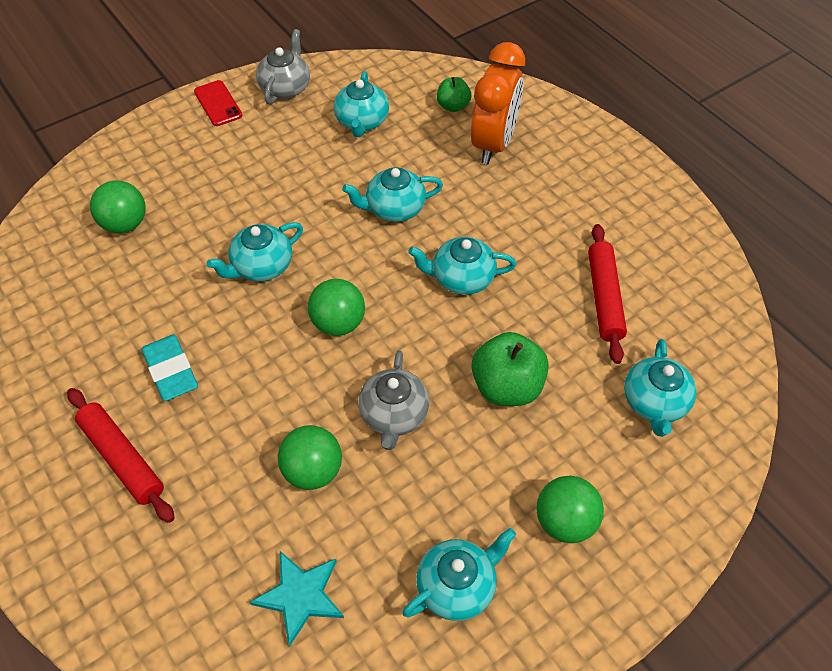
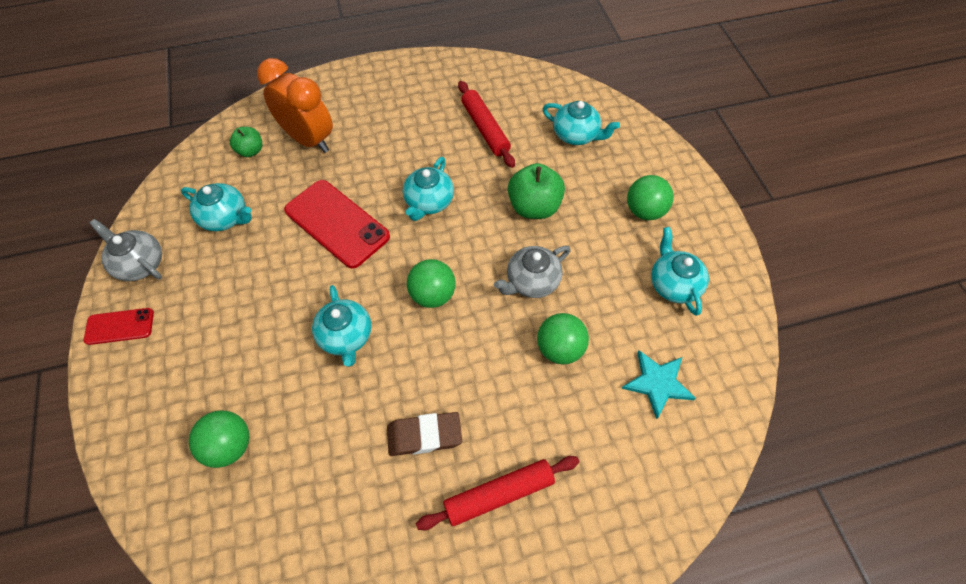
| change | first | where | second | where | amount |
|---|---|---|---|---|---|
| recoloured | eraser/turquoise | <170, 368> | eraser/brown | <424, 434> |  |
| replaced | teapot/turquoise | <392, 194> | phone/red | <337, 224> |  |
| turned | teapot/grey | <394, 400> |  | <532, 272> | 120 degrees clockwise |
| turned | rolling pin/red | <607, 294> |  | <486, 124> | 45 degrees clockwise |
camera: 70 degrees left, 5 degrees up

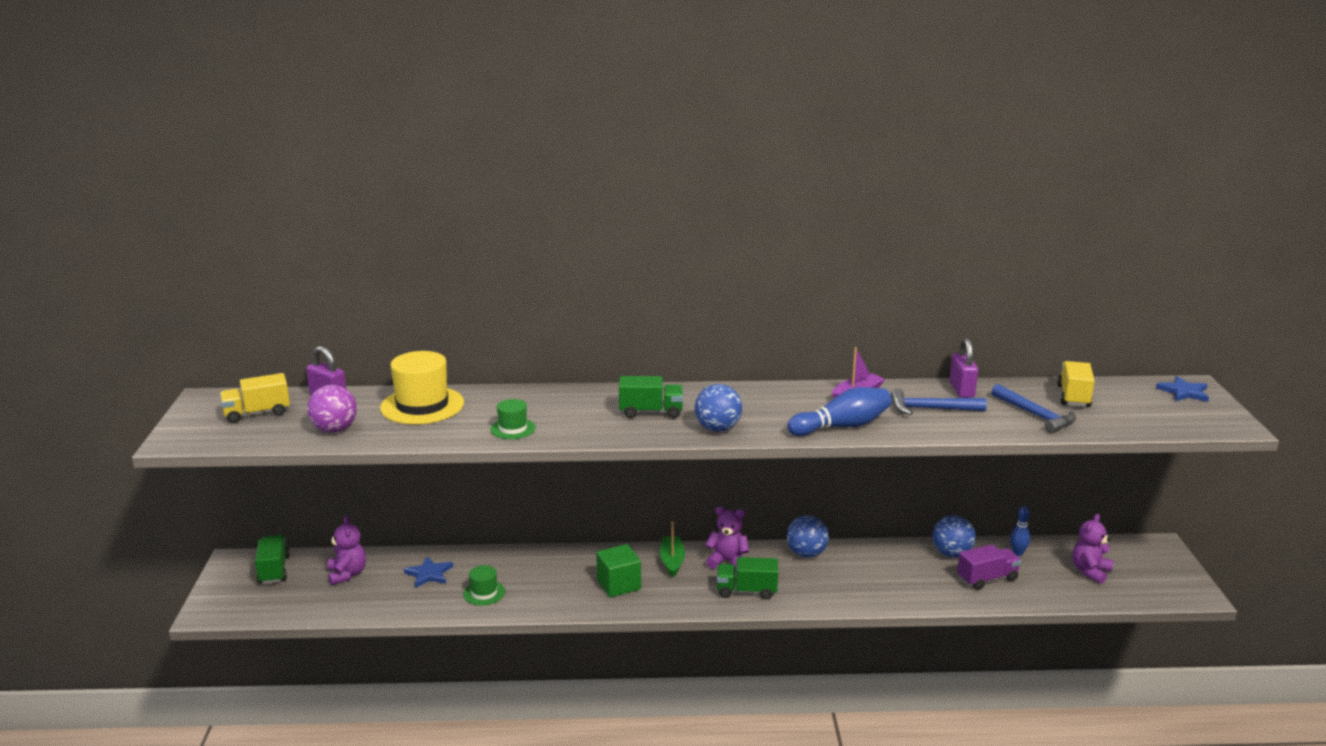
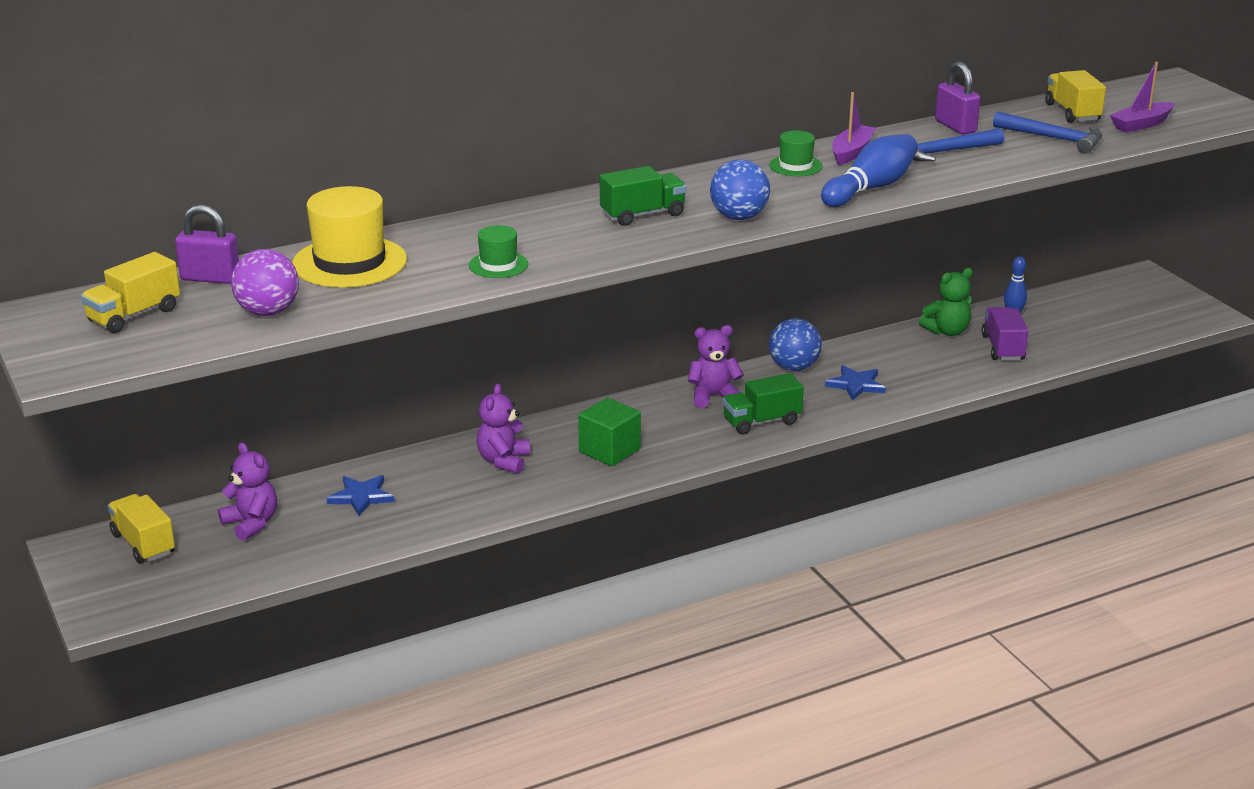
| change | first | where | second | where | amount |
|---|---|---|---|---|---|
| recoloured | truck/green | <272, 559> | truck/yellow | <141, 528> |  |
| moved | hat/green | <484, 585> |  | <796, 153> |  |
| removed | boat/green | <672, 549> |  |  |  |
| replaced | ball/blue | <954, 536> | teddy bear/green | <946, 302> |  |
| turned | truck/purple | <989, 567> |  | <1005, 334> | 45 degrees counterclockwise |
| moved | teddy bear/purple | <1093, 549> |  | <503, 428> |  |
| moved | star/blue | <1182, 389> |  | <855, 383> |  |
| added |  |  | boat/purple | <1142, 97> |  |
camera: 25 degrees left, 5 degrees up

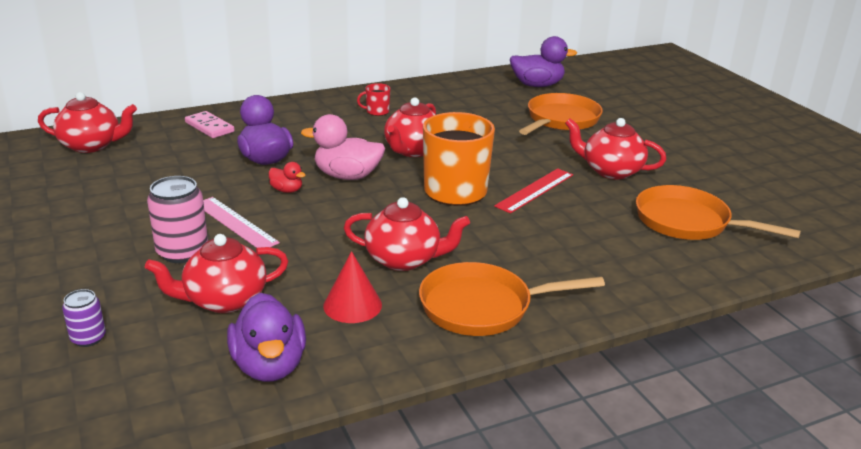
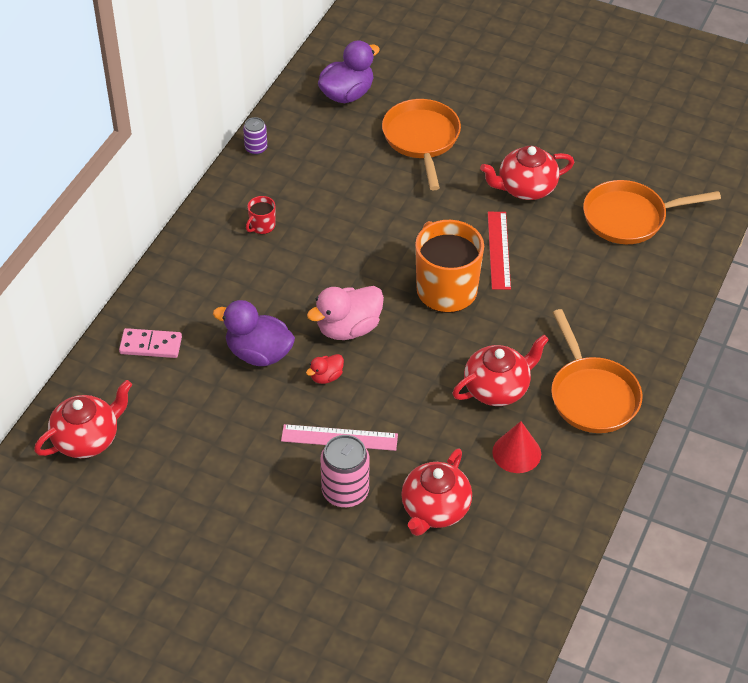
| change | first | where | second | where | amount |
|---|---|---|---|---|---|
| moved | can/purple | <84, 318> |  | <255, 136> |  |
| removed | duck/purple | <266, 337> |  |  |  |
| turned | duck/red | <287, 177> |  | <325, 369> | 150 degrees clockwise |
| removed | teapot/red | <410, 127> |  |  |  |
| turned | pan/orange | <512, 299> |  | <596, 371> | 60 degrees counterclockwise |
camera: 40 degrees left, 20 degrees up

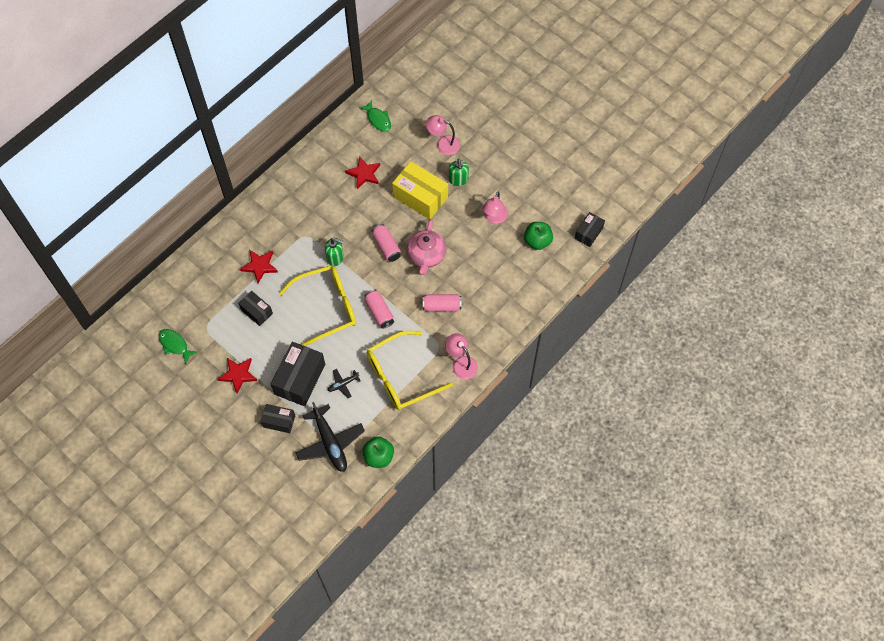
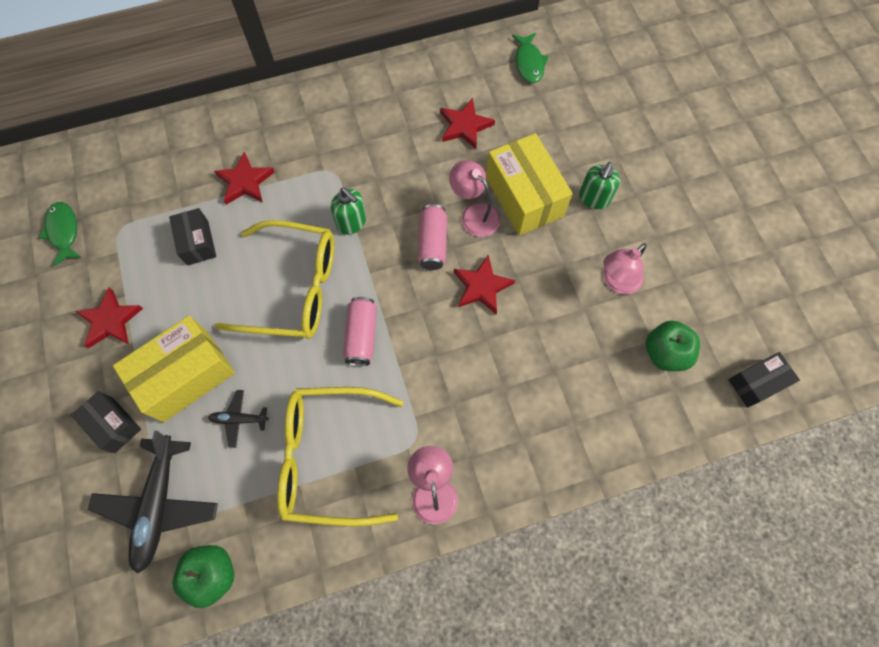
| change | first | where | second | where | amount |
|---|---|---|---|---|---|
| recoloured | box/black | <298, 374> | box/yellow | <174, 369> |  |
| replaced | teapot/pink | <426, 247> | star/red | <484, 284> |  |
| removed | can/pink | <442, 303> |  |  |  |
| moved | lamp/pink | <443, 135> |  | <474, 198> |  |
camera: 30 degrees right, 5 degrees up

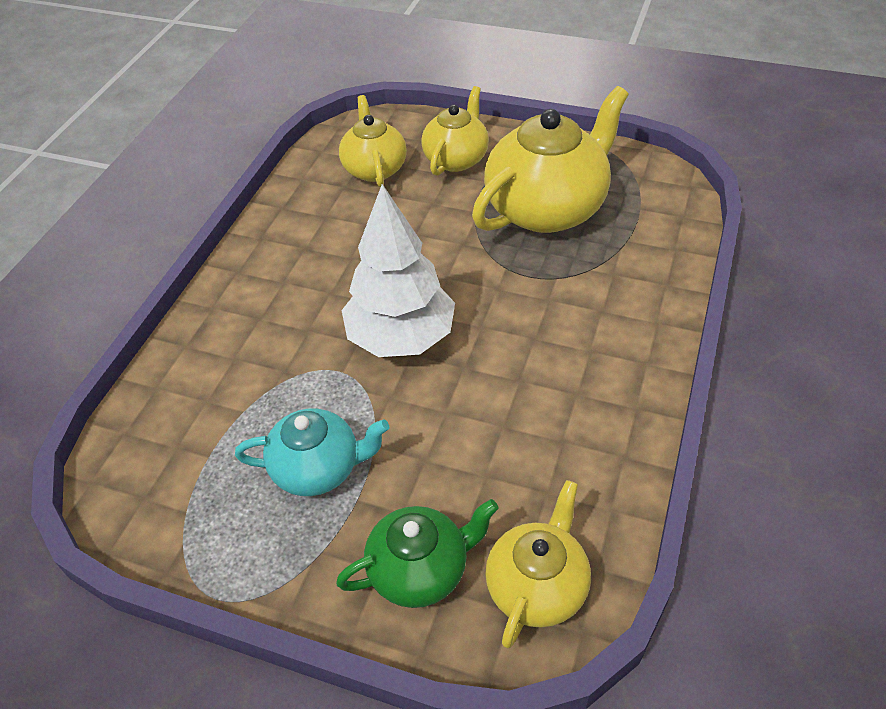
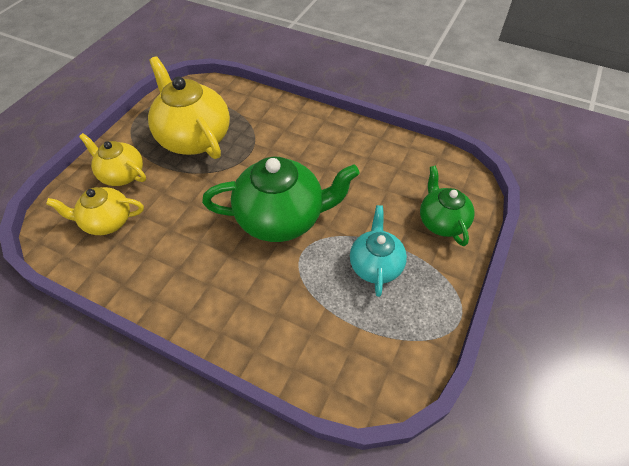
| change | first | where | second | where | amount |
|---|---|---|---|---|---|
| replaced | tree/white | <398, 270> | teapot/green | <281, 199> |  |
| removed | teapot/yellow | <538, 564> |  |  |  |
camera: 85 degrees left, 5 degrees up

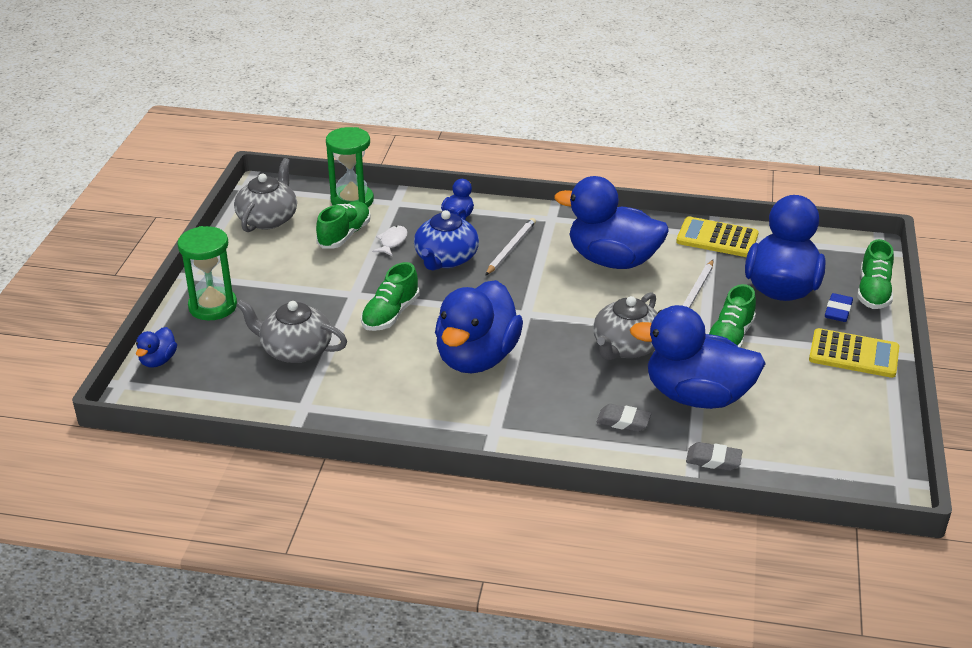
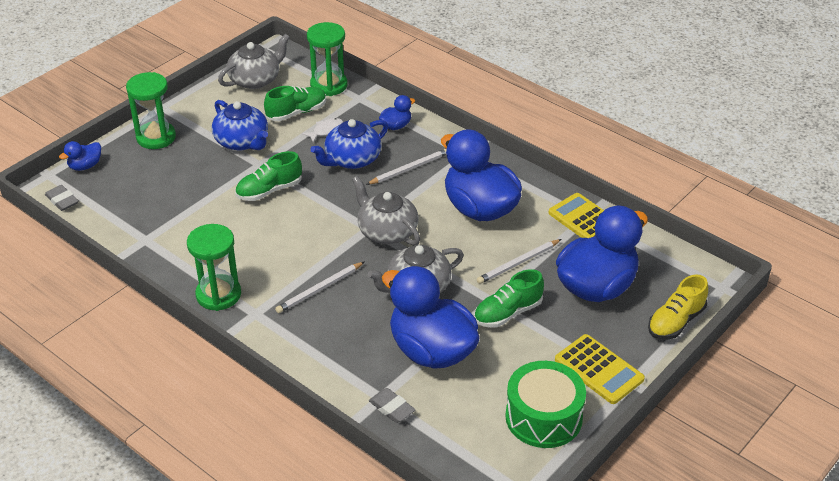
| change | first | where | second | where | amount |
|---|---|---|---|---|---|
| moved | teapot/grey | <291, 331> |  | <386, 210> |  |
| removed | duck/blue | <479, 326> |  |  |  |
| moved | eraser/grey | <624, 418> |  | <62, 198> |  |
| removed | eraser/blue | <839, 307> |  |  |  |
| recoloured | shoe/green | <875, 274> | shoe/yellow | <678, 307> |  |
| added |  |  | hourglass/green | <214, 267> |  |
| added |  |  | teapot/blue | <240, 125> |  |
| added |  |  | pencil/white | <319, 287> |  |
| added |  |  | drum/green | <545, 404> |  |
camera: 30 degrees right, 5 degrees up

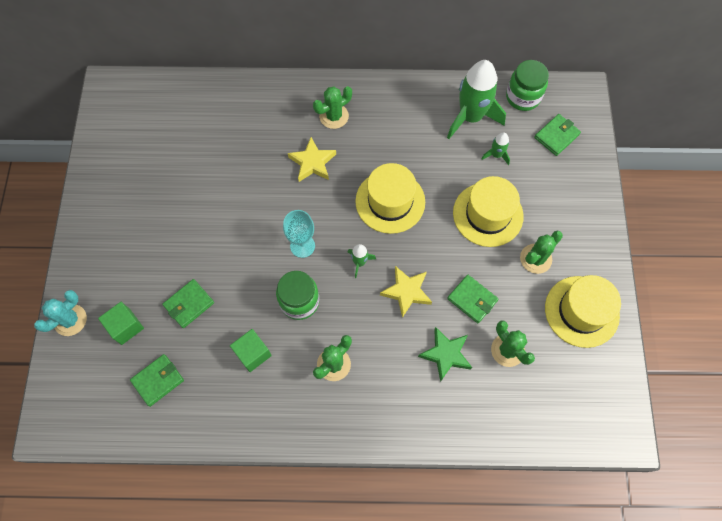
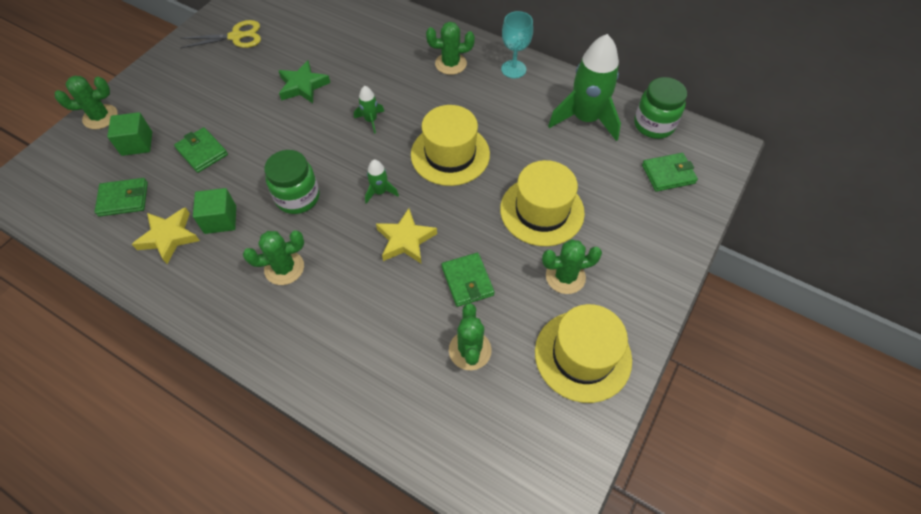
| change | first | where | second | where | amount |
|---|---|---|---|---|---|
| recoloured | cactus/turquoise | <60, 313> | cactus/green | <86, 102> |  |
| turned | wallet/green | <188, 303> |  | <201, 150> | 60 degrees clockwise |
| moved | goblet/turquoise | <299, 234> |  | <517, 44> |  |
| moved | star/yellow | <312, 159> |  | <166, 235> |  |
| moved | star/green | <445, 354> |  | <304, 81> |  |
| moved | rocket/green | <496, 148> |  | <369, 110> |  |
| added |  |  | scissors/yellow | <221, 34> |  |
camera: 30 degrees right, 10 degrees down

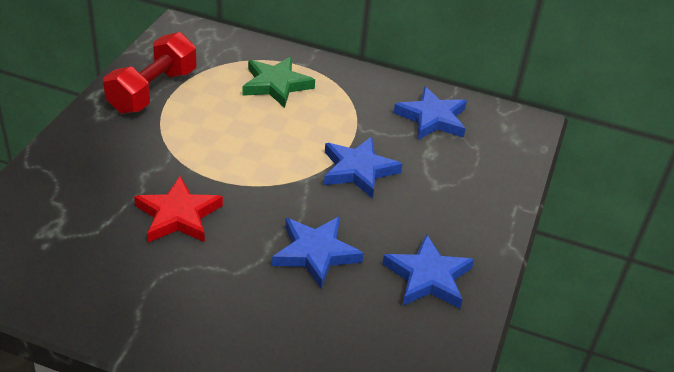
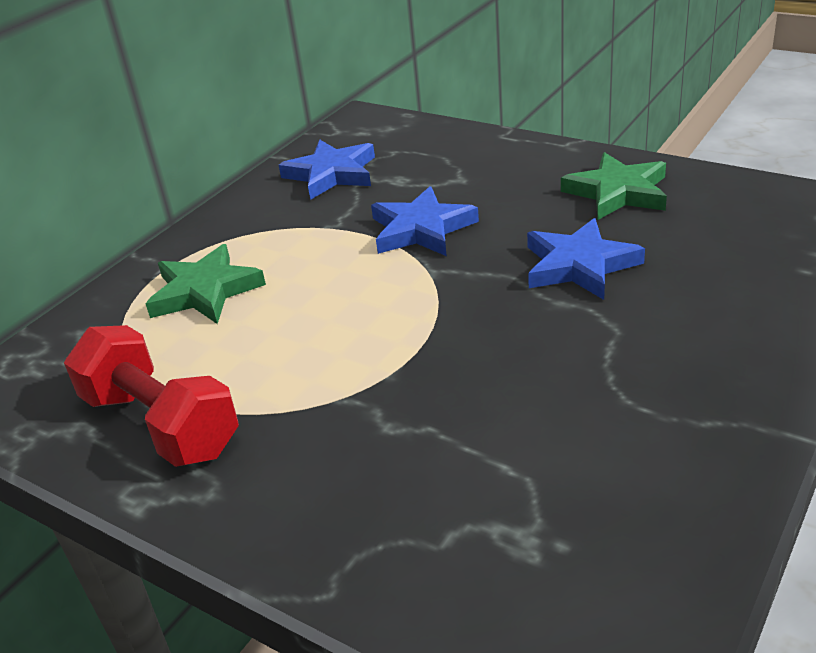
| change | first | where | second | where | amount |
|---|---|---|---|---|---|
| removed | star/red | <178, 209> |  |  |  |
| recoloured | star/blue | <428, 271> | star/green | <614, 186> |  |
camera: 70 degrees left, 5 degrees down

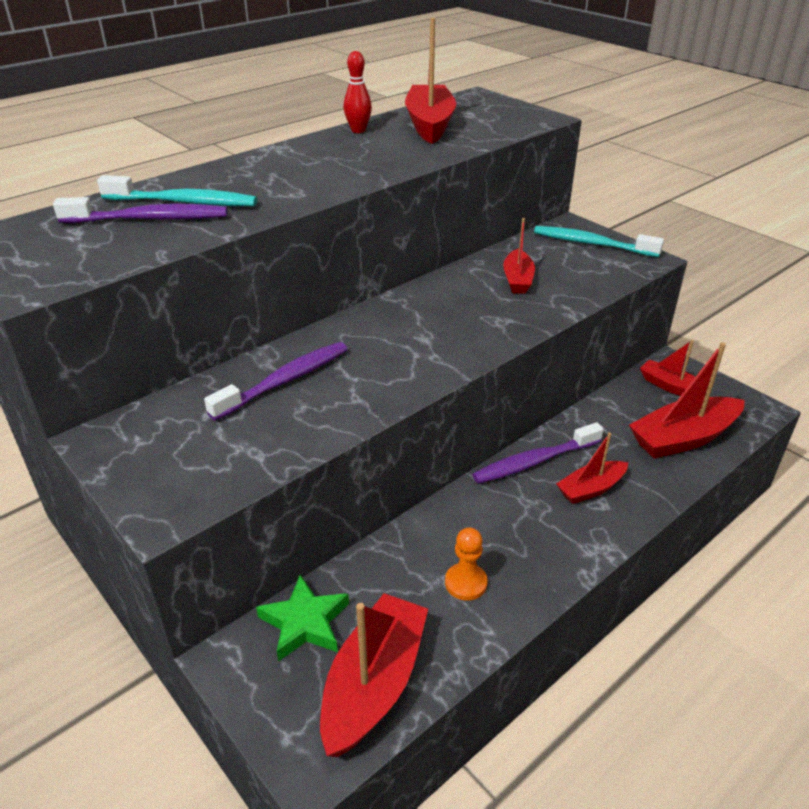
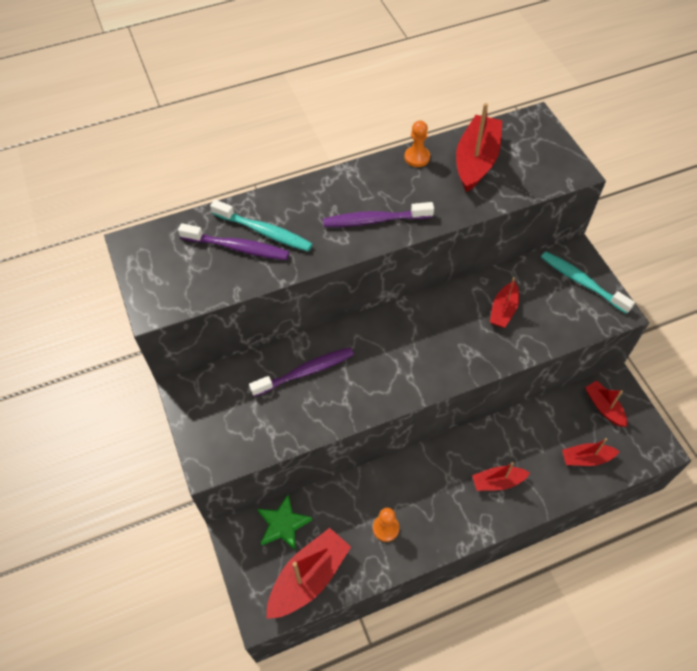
| change | first | where | second | where | amount |
|---|---|---|---|---|---|
| replaced | bowling pin/red | <358, 92> | pawn/orange | <417, 144> |  |
| moved | toothbrush/purple | <538, 453> |  | <378, 214> |  |
| resized | boat/red | <687, 400> |  | <591, 452> | x0.59 |
camera: 20 degrees right, 20 degrees up

